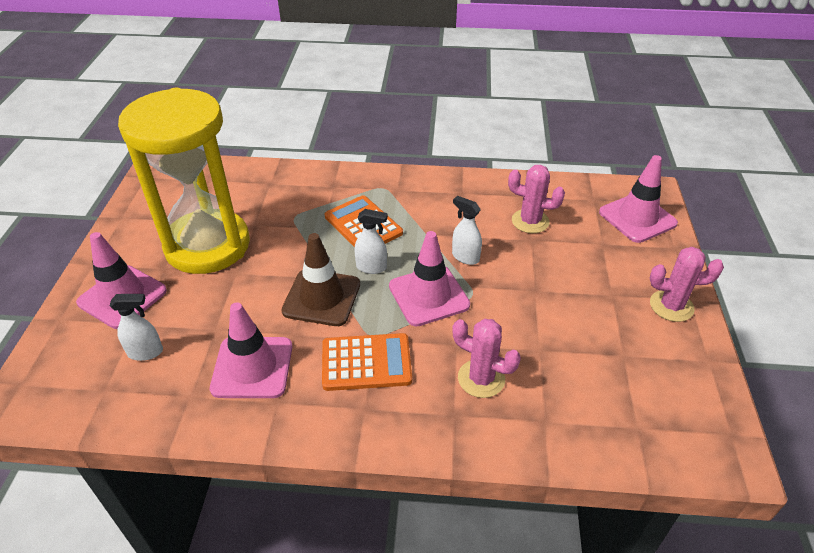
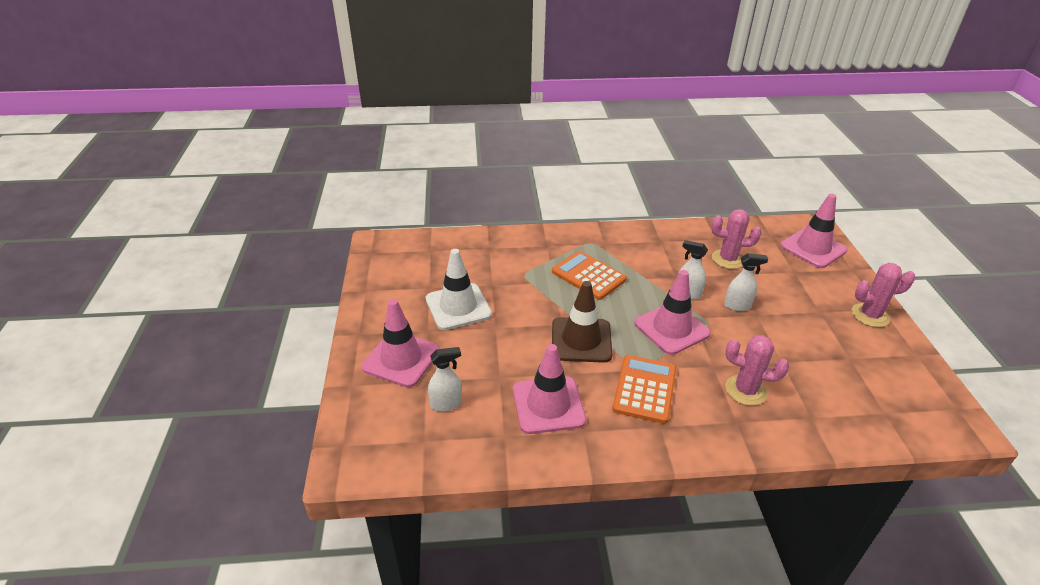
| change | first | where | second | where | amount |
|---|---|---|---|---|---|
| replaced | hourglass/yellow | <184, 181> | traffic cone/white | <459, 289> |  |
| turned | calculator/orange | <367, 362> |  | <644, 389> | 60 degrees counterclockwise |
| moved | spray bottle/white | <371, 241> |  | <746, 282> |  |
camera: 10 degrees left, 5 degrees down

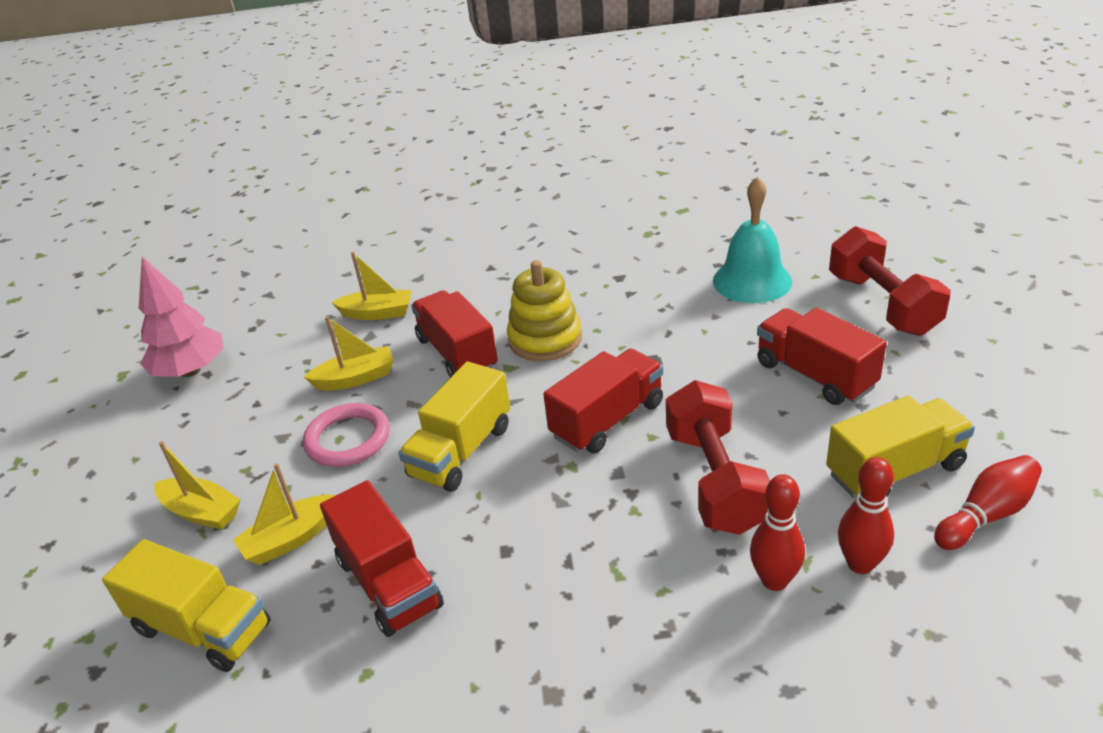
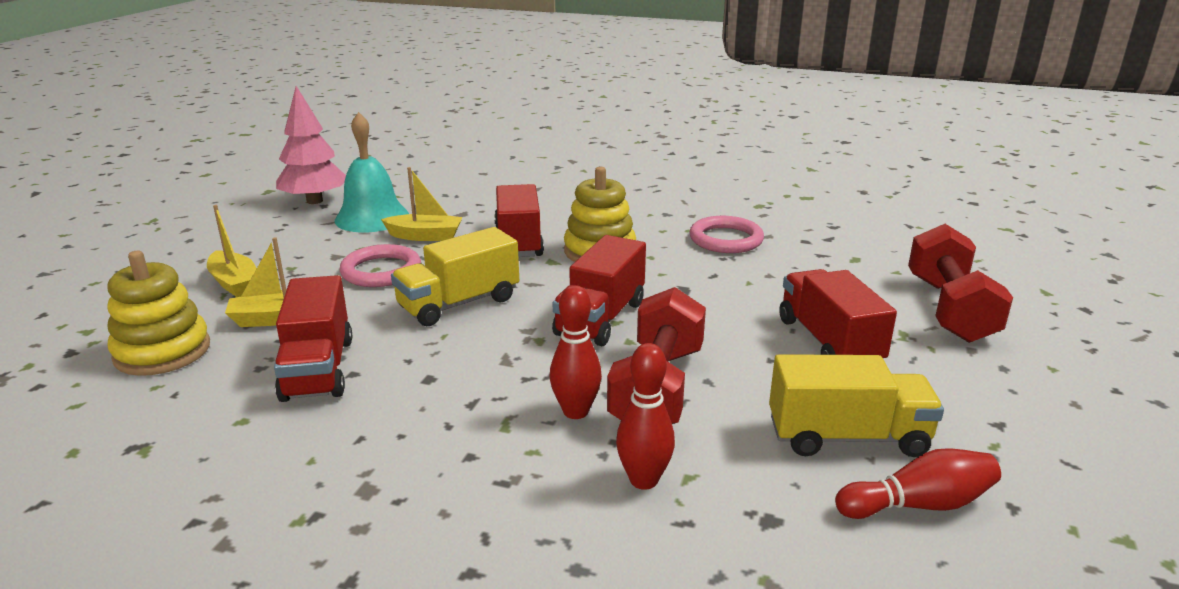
| change | first | where | second | where | amount |
|---|---|---|---|---|---|
| replaced | truck/yellow | <186, 605> | stacking toy/yellow | <158, 313> |  |
| removed | boat/yellow | <371, 286> |  |  |  |
| turned | truck/red | <603, 401> |  | <599, 290> | 135 degrees clockwise |
| moved | bell/turquoise | <752, 240> |  | <372, 172> |  |
| moved | bowling pin/red | <866, 515> |  | <576, 352> |  |
| added |  |  | ring/pink | <726, 234> |  |
camera: 20 degrees right, 10 degrees down

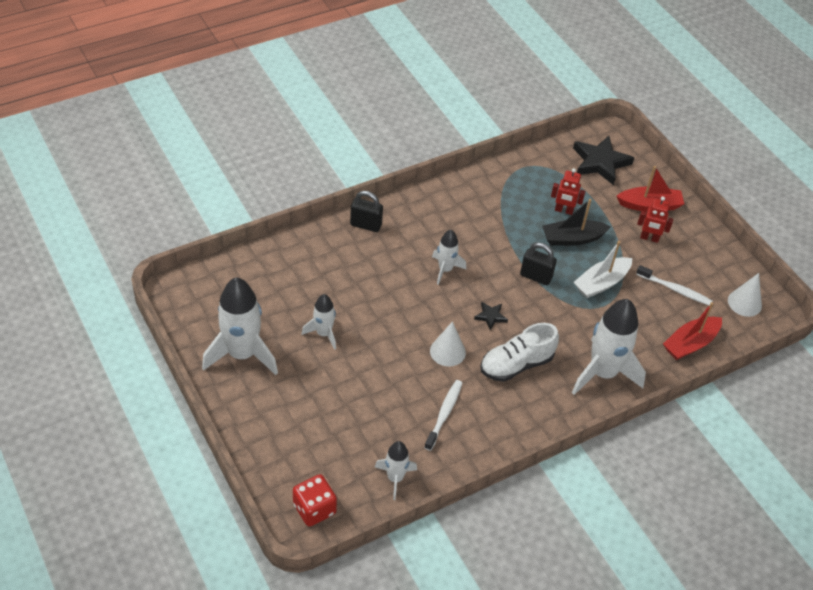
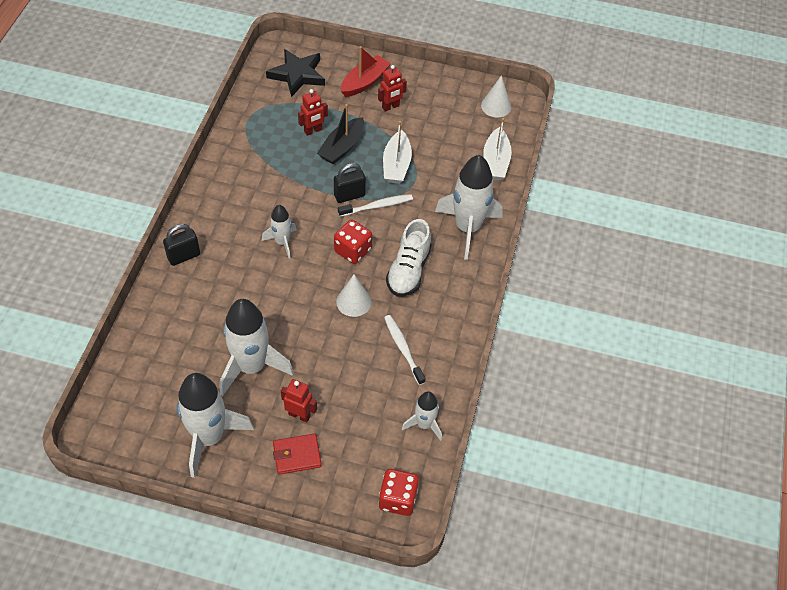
| change | first | where | second | where | amount |
|---|---|---|---|---|---|
| resized | rocket/white | <319, 322> |  | <257, 347> | x1.87 |
| replaced | star/black | <491, 316> | dice/red | <353, 241> |  |
| moved | toothbrush/white | <674, 285> |  | <375, 205> |  |
| recoloured | boat/red | <692, 331> | boat/white | <497, 149> |  |
| added |  |  | wallet/red | <297, 454> |  |
| added |  |  | robot/red | <299, 401> |  |
camera: 45 degrees left, 5 degrees up

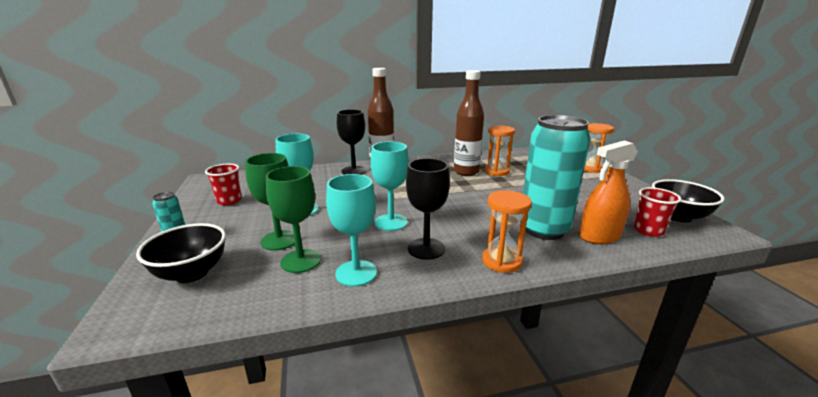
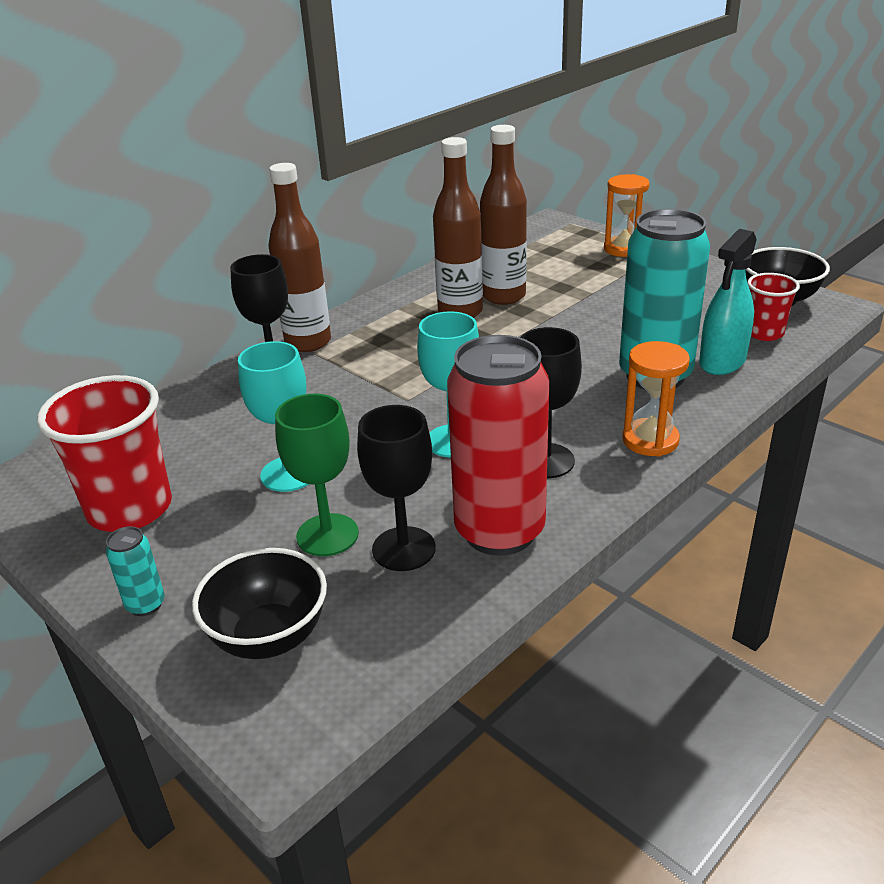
| change | first | where | second | where | amount |
|---|---|---|---|---|---|
| resized | cup/red | <223, 184> |  | <104, 453> | x1.80 |
| recoloured | goblet/green | <293, 219> | goblet/black | <396, 488> |  |
| replaced | goblet/turquoise | <351, 230> | can/red | <498, 445> |  |
| replaced | hourglass/orange | <500, 151> | bottle/brown | <503, 215> |  |
| recoloured | spray bottle/orange | <608, 192> | spray bottle/turquoise | <728, 302> |  |
camera: 30 degrees left, 10 degrees up

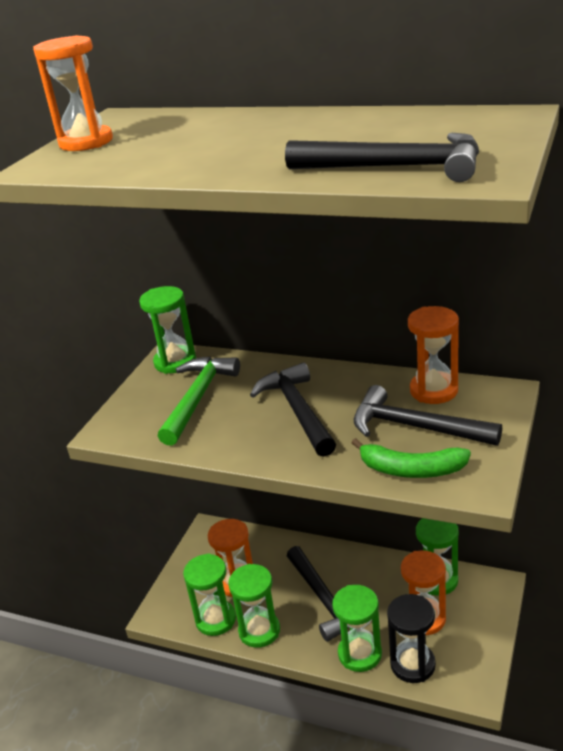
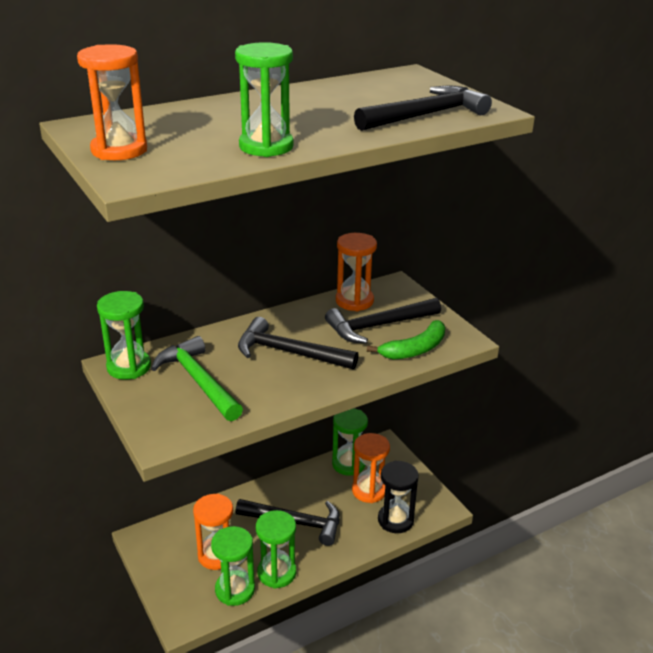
| change | first | where | second | where | amount |
|---|---|---|---|---|---|
| moved | hourglass/green | <357, 628> |  | <264, 99> |  |
camera: 55 degrees left, 0 degrees up

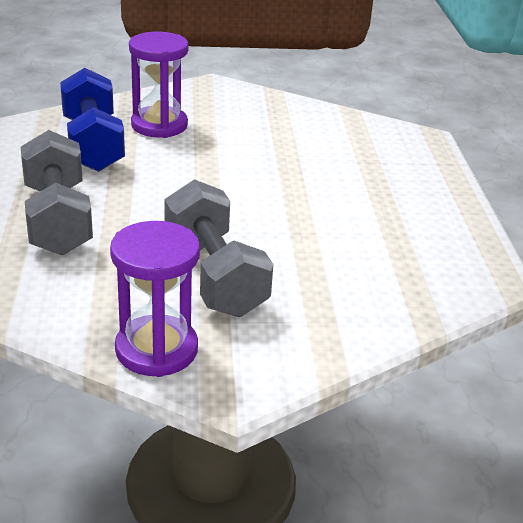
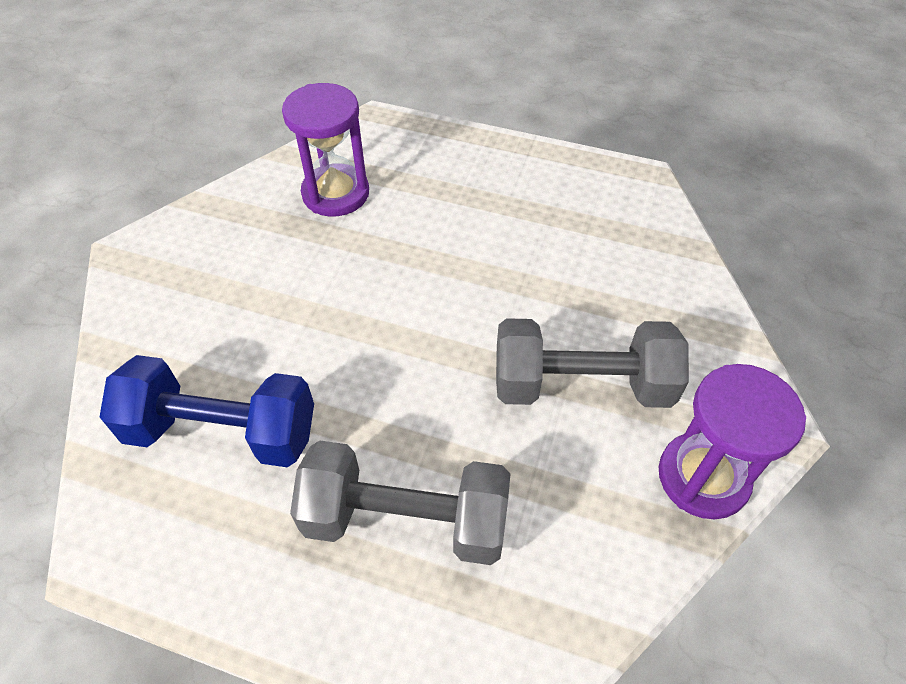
| change | first | where | second | where | amount |
|---|---|---|---|---|---|
| moved | hourglass/purple | <159, 85> |  | <325, 150> |  |
camera: 65 degrees left, 20 degrees up

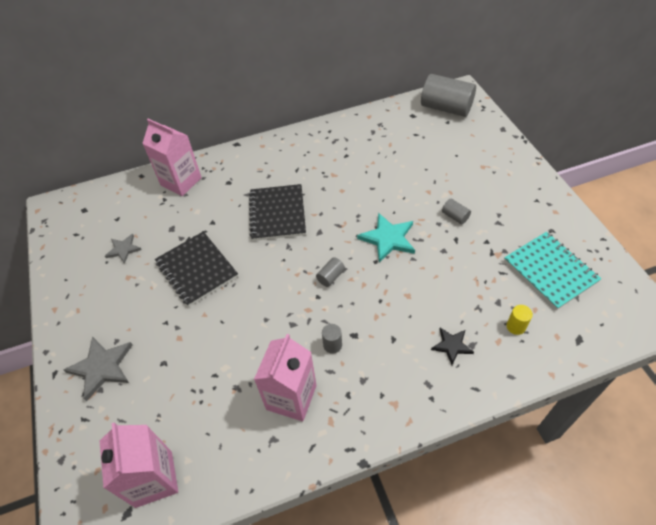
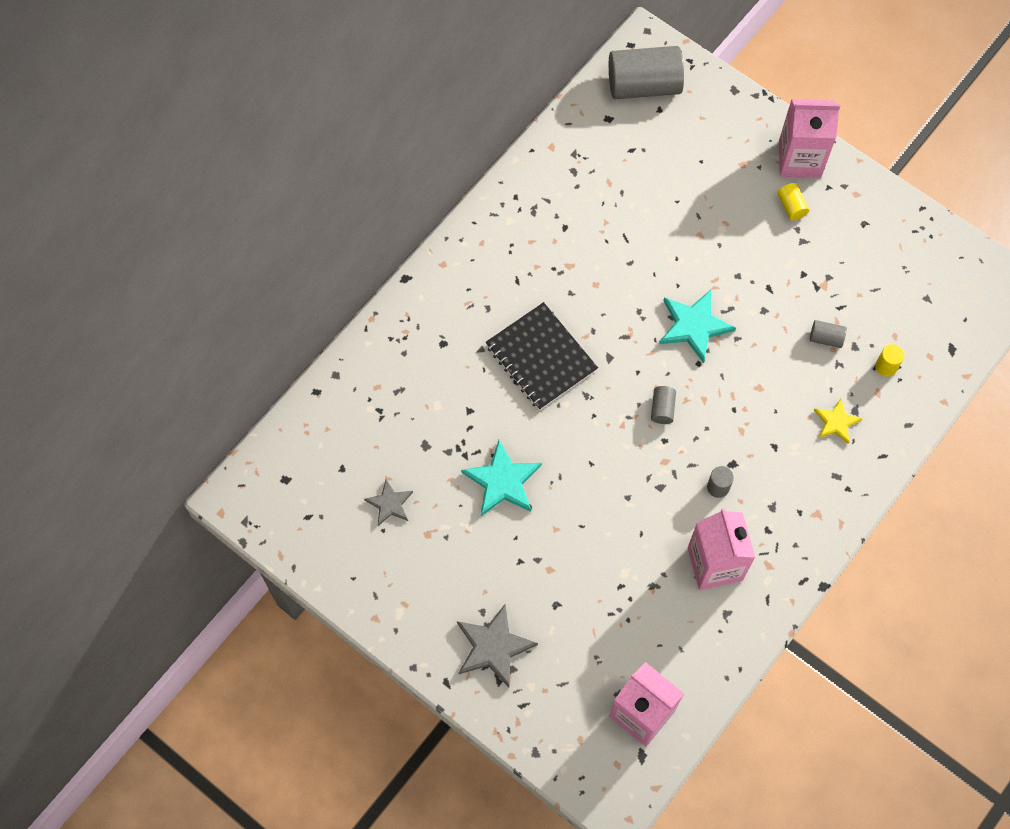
| change | first | where | second | where | amount |
|---|---|---|---|---|---|
| moved | carton/pink | <172, 157> |  | <809, 138> |  |
| replaced | notebook/black | <196, 269> | star/turquoise | <501, 478> |  |
| recoloured | star/black | <452, 346> | star/yellow | <838, 421> |  |
| moved | cylinder/grey | <456, 211> |  | <828, 334> |  |
| removed | notebook/turquoise | <552, 271> |  |  |  |
| added |  |  | cylinder/yellow | <793, 201> |  |
camera: 35 degrees left, 15 degrees up

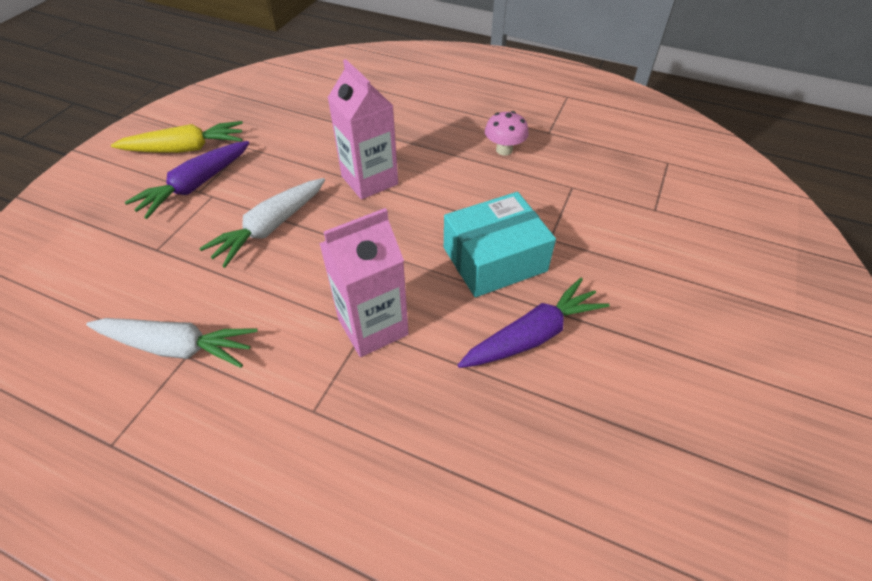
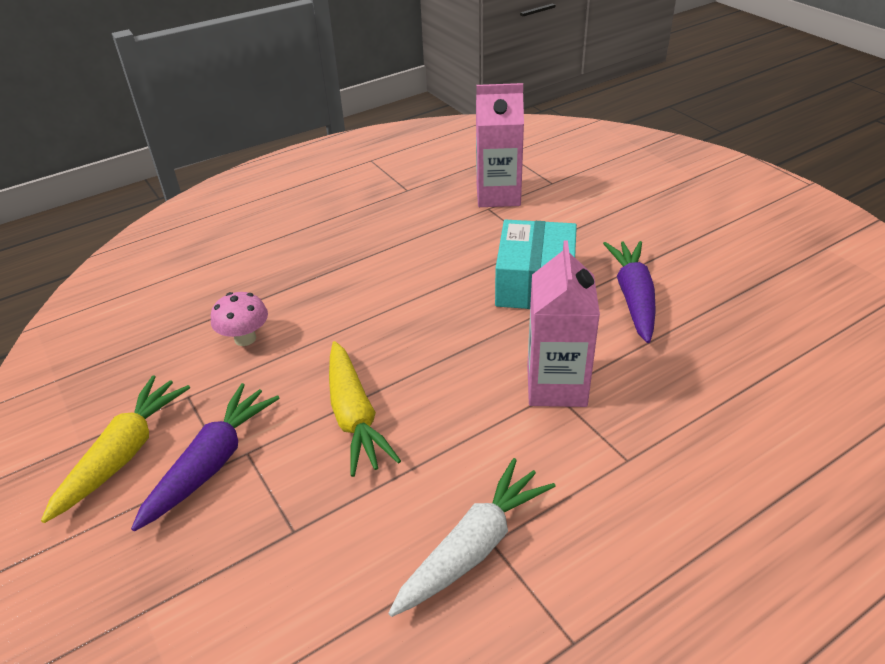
| change | first | where | second | where | amount |
|---|---|---|---|---|---|
| turned | carrot/purple | <187, 180> |  | <205, 457> | 135 degrees counterclockwise |
| recoloured | carrot/white | <262, 223> | carrot/yellow | <365, 409> |  |
| moved | carton/pink | <362, 129> |  | <500, 145> |  |
| moved | mushroom/pink | <507, 133> |  | <239, 319> |  |
camera: 55 degrees left, 10 degrees down

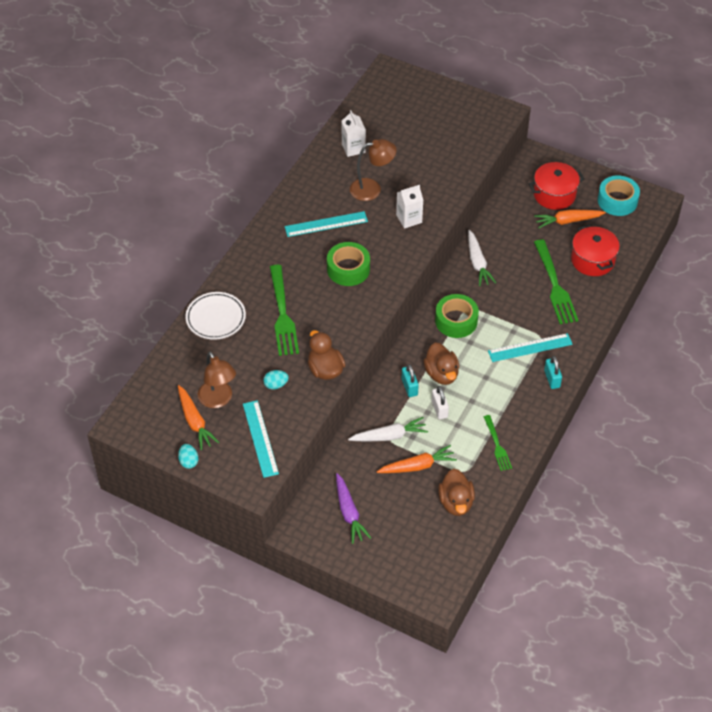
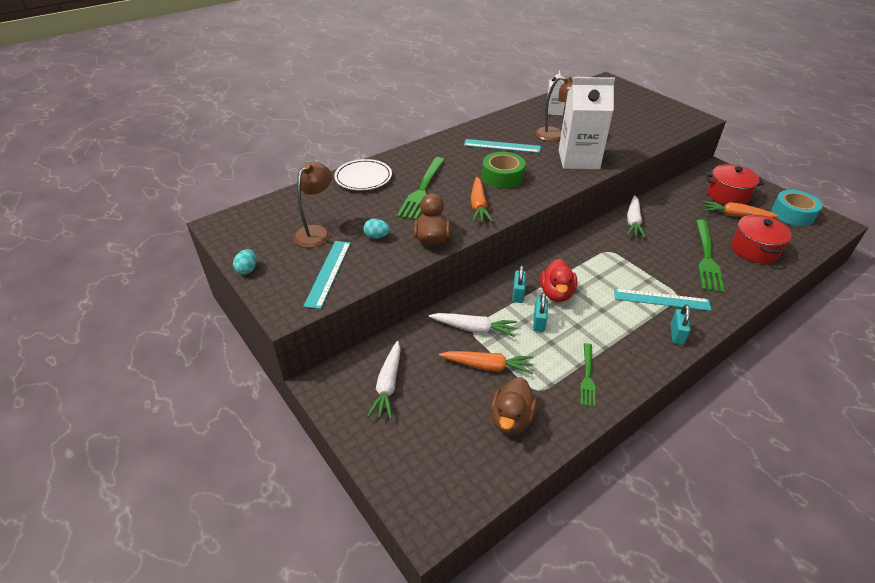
| change | first | where | second | where | amount |
|---|---|---|---|---|---|
| moved | carrot/orange | <198, 417> |  | <482, 200> |  |
| turned | lamp/brown | <217, 379> |  | <312, 205> | 150 degrees counterclockwise |
| recoloured | carrot/purple | <353, 508> | carrot/white | <384, 380> |  |
| resized | carton/white | <409, 207> |  | <587, 123> | x1.93 |
| recoloured | duck/brown | <441, 364> | duck/red | <558, 280> |  |
| recoloured | padlock/white | <440, 402> | padlock/turquoise | <540, 312> |  |
| removed | tape/green | <457, 316> |  |  |  |
camera: 25 degrees right, 10 degrees down

